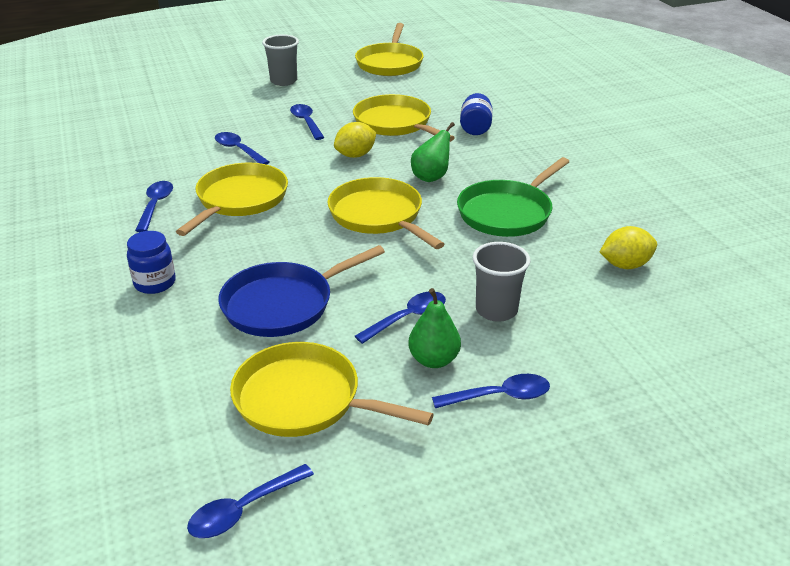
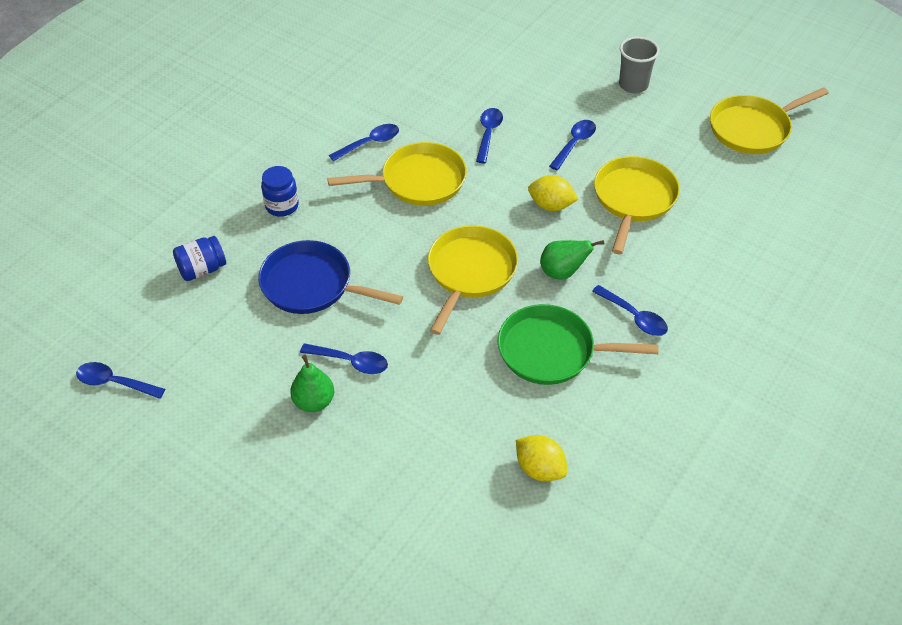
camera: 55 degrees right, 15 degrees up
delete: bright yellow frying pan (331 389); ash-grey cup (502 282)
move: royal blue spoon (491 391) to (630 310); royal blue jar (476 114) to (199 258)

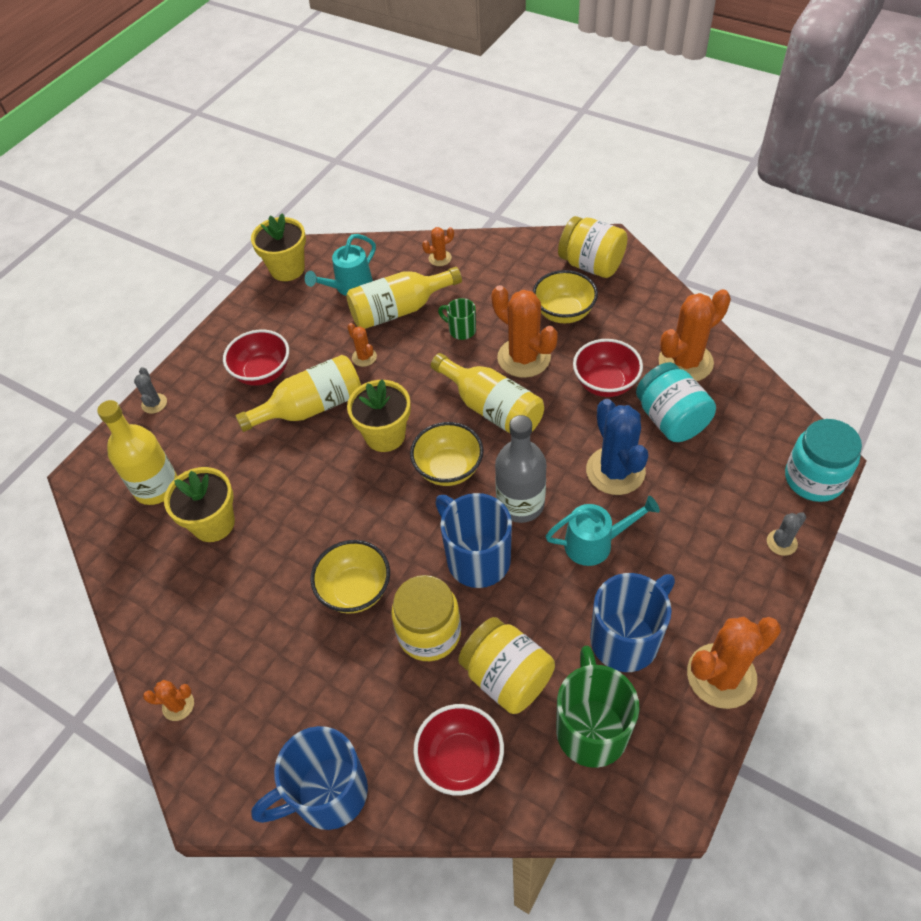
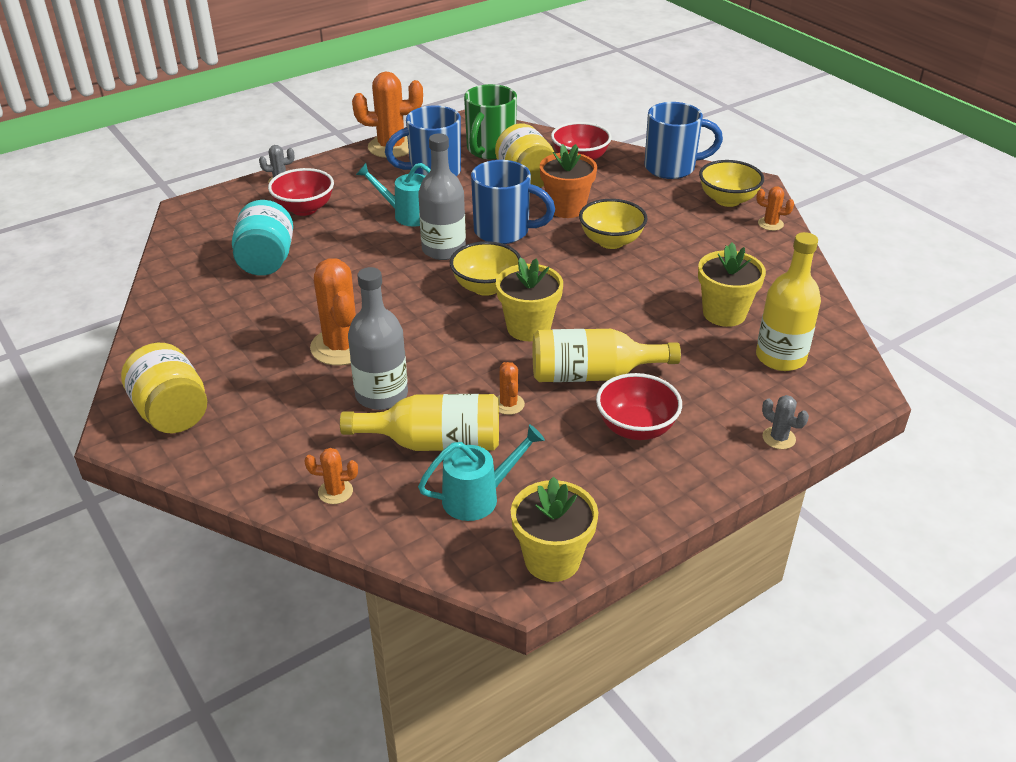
camera: 160 degrees left, 15 degrees down
delete: bright yellow drink bottle (487 393); royal blue prickly plant (617 447); bright orange prickly plant (694 335); turquoise jar (823 460)
move: bright yellow bowl (565 296) to (731 183); crimson bowl (608 368) to (301 192)
replace: bright yellow jar (426 618) to bright orange potted plant (568 181); green coffee mug (457 319) to ash-grey drink bottle (378 338)
rotate: ash-grey prickly plant (150 390) = (785 422) 60 degrees counterclockwise; royal blue coffee mug (473 540) = (513 202) 60 degrees counterclockwise

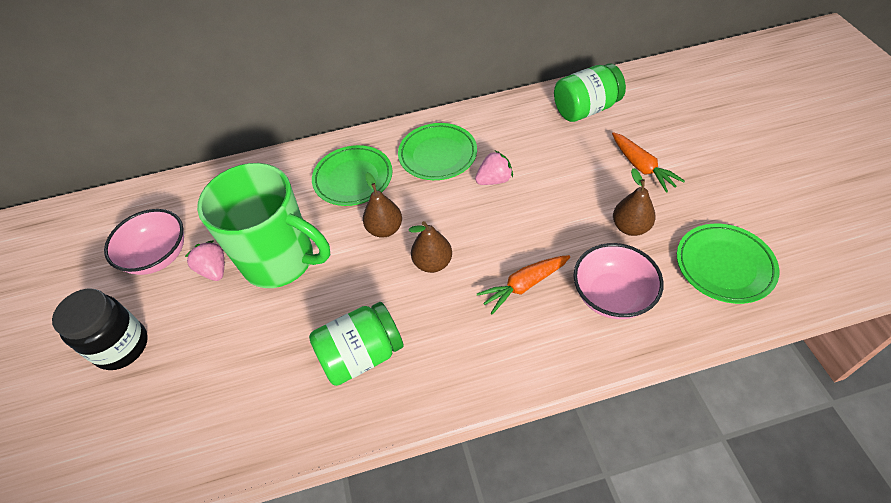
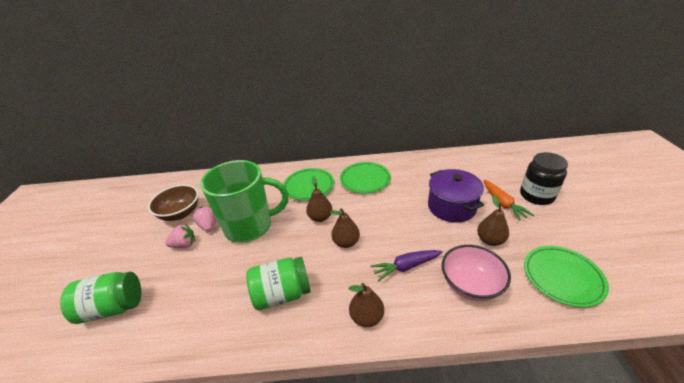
camera: 10 degrees right, 15 degrees down
insert: dark brown pear fruit (366 305); violet cooking pot (456 196)
move: jet-black jar (100 329) to (544 178); rose-pink strawberry (494 168) to (180 236); green jar (590 92) to (100 297)
recolor: rose-pink bowl (144 242) to dark brown bowl (173 203); bright orange toy carrot (523 285) to violet toy carrot (406 266)
rotate: green coffee mug (263 225) = (244 201) 45 degrees counterclockwise

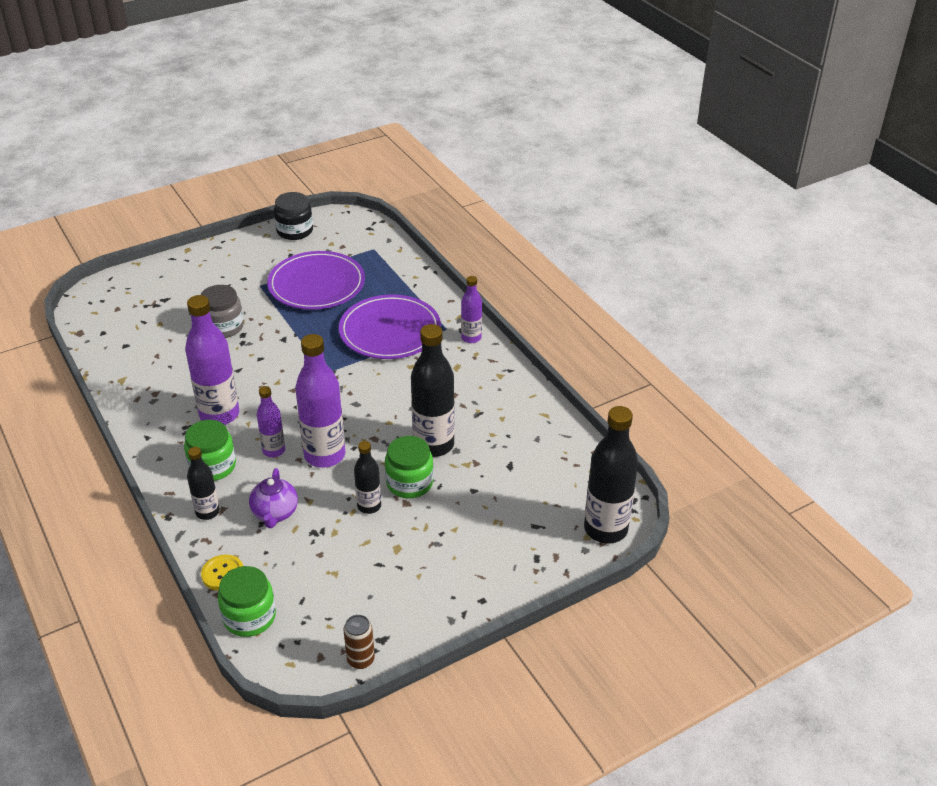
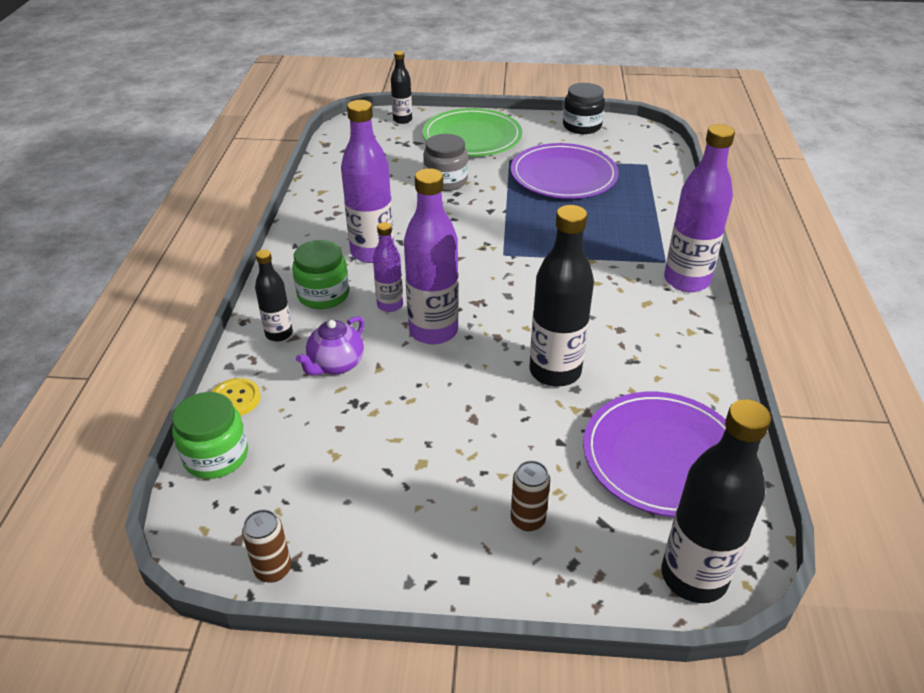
camera: 35 degrees right, 0 degrees up
delete: green jar (409 467)
insert: green plate (472 132); dark brown can (530 495)
move: violet plate (390 326) to (654 454); jet-black drink bottle (367 477) to (401 87)
resize: violet drink bottle (471 309) = (699 208) x1.80

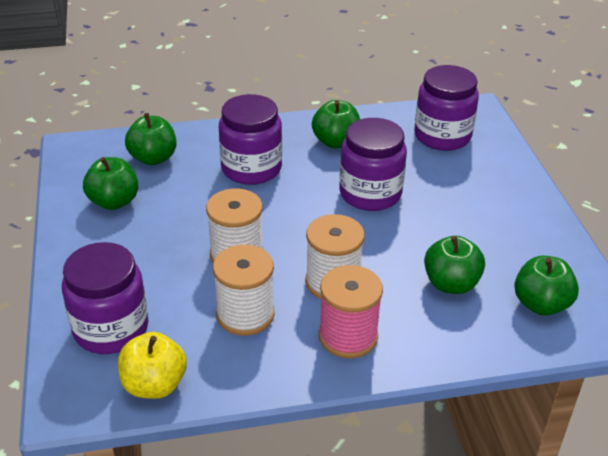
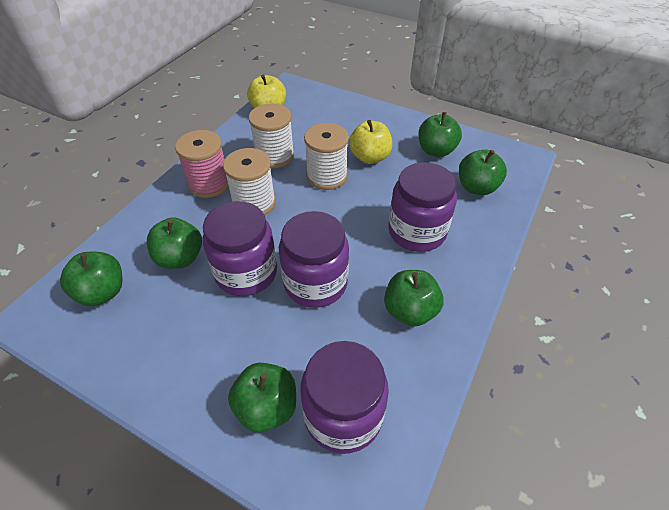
camera: 130 degrees right, 10 degrees up
insert: green apple (262 397); bright yellow apple (370 142)
move: violet jar (105 298) to (240 248)

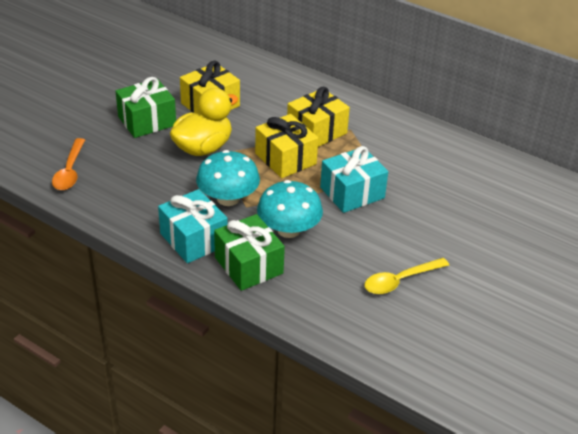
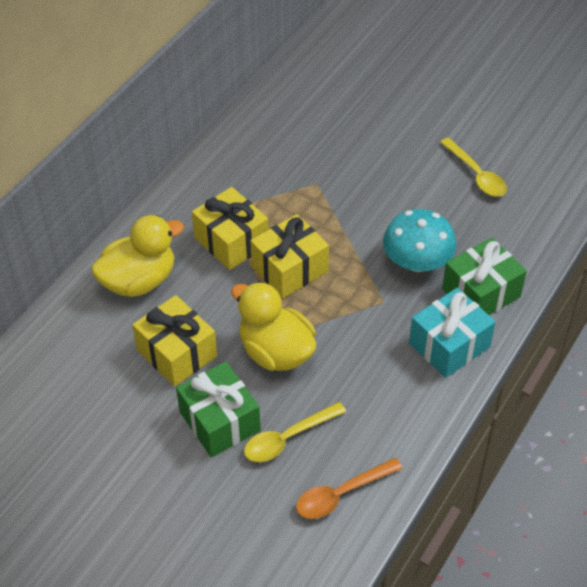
camera: 90 degrees left, 10 degrees up
delete: turquoise fungus (228 178); turquoise gift (354 179)
insert: bright yellow rubber duck (137 256); bright yellow spoon (295 432)
rotate: bright orange spoon (68 164) = (349 488) 150 degrees clockwise

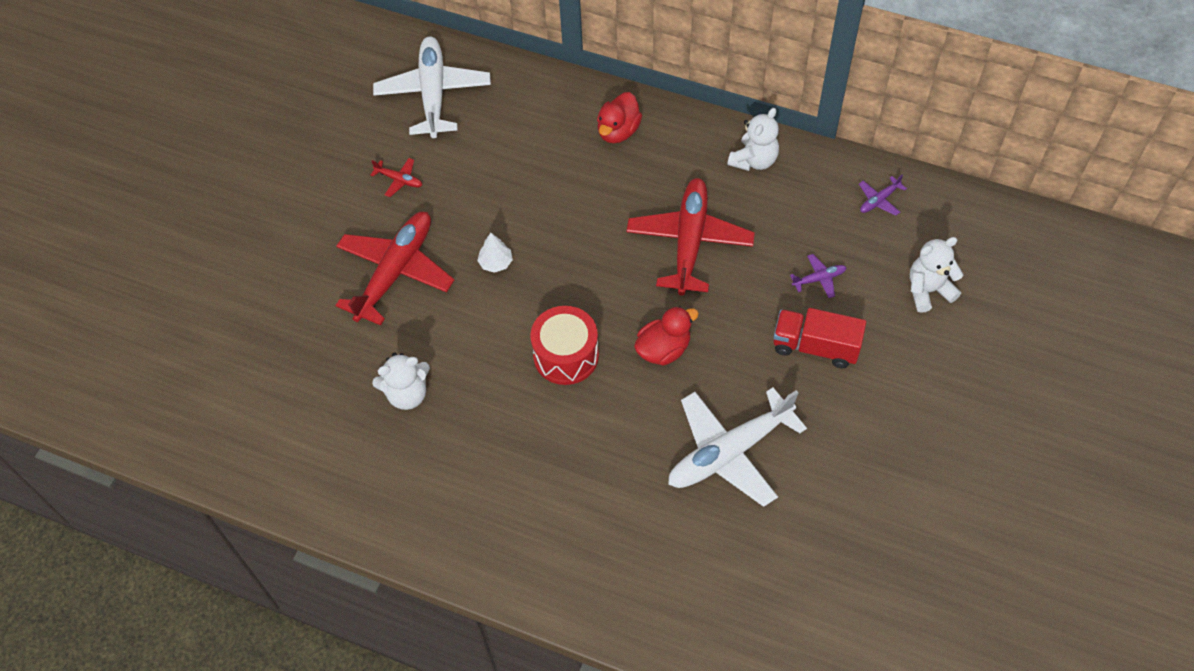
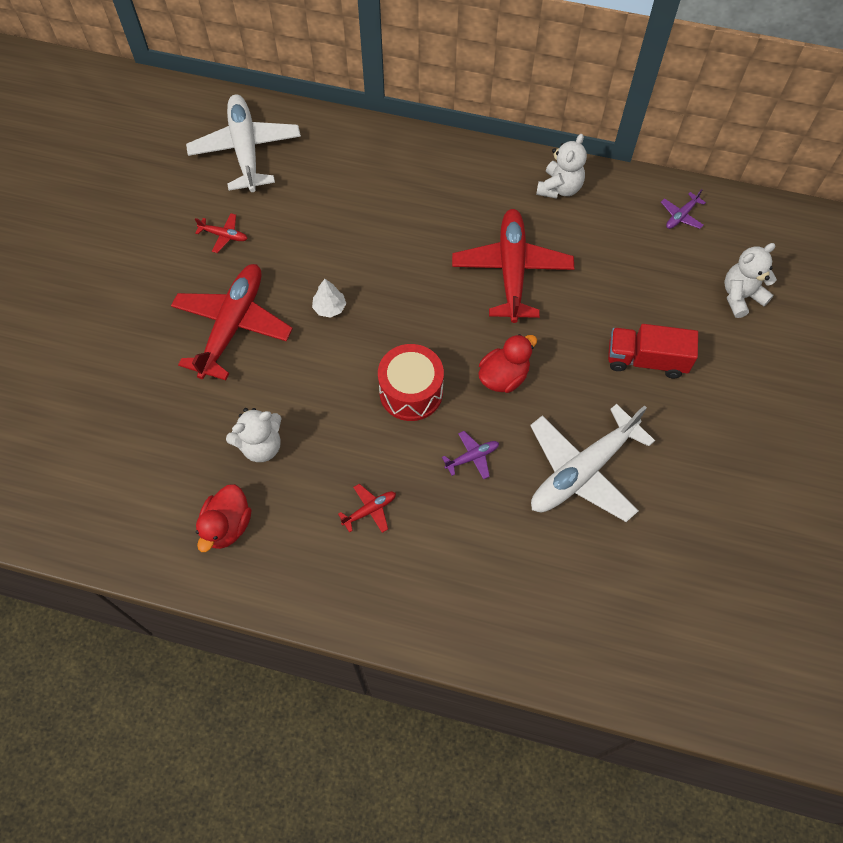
camera: 10 degrees left, 5 degrees up
insert: crimson plane (367 508)
move: crimson rubber duck (619 117) to (223 518); violet plane (818 276) to (470 455)

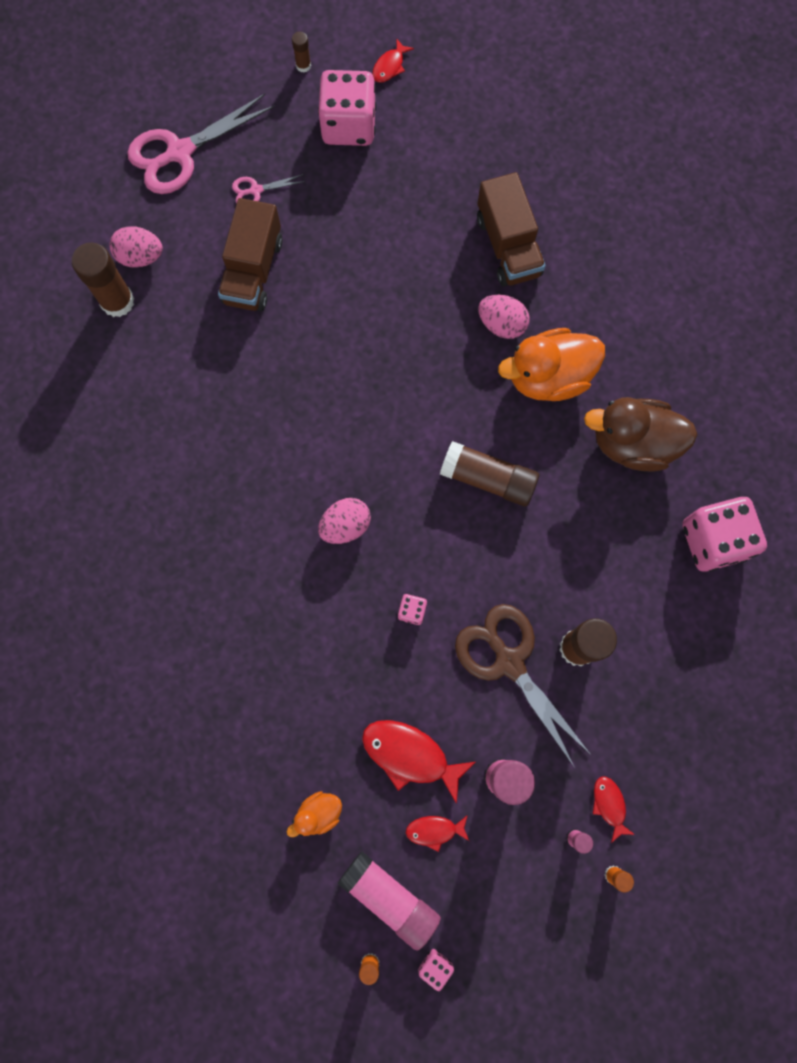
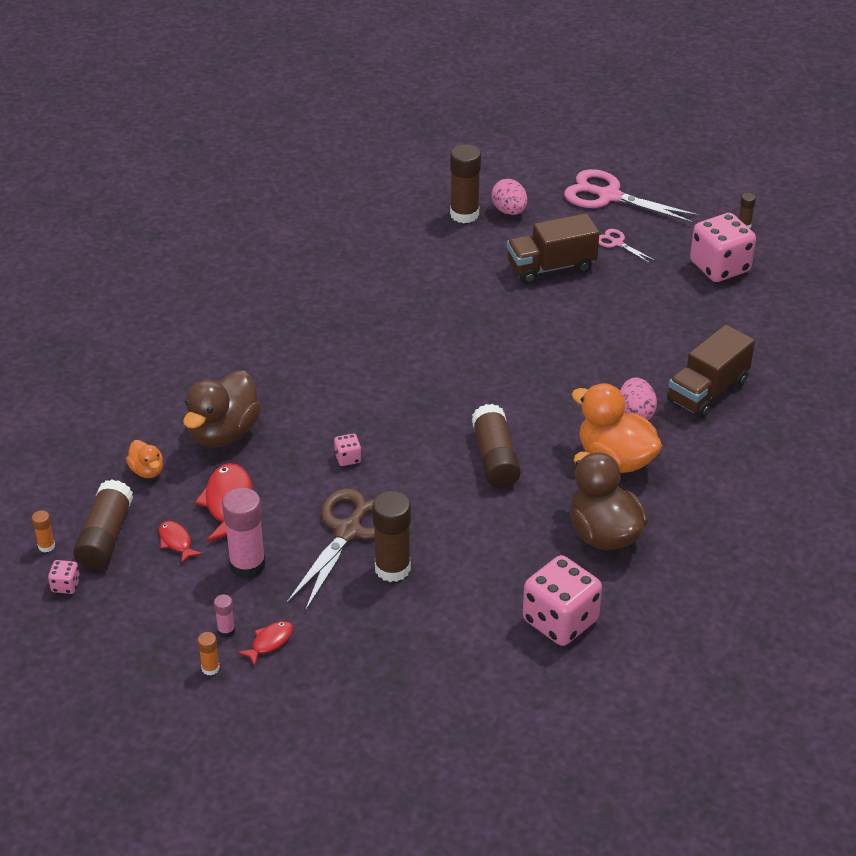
camera: 60 degrees right, 35 degrees down
delete: rose-pink egg shape (344 521); crimson fish (393 60)
insert: dark brown rubber duck (222 409)
recolor: rose-pink glue (389 901) to dark brown glue (103 524)
rotate: bright orange rubber duck (314 814) = (144 459) 150 degrees counterclockwise

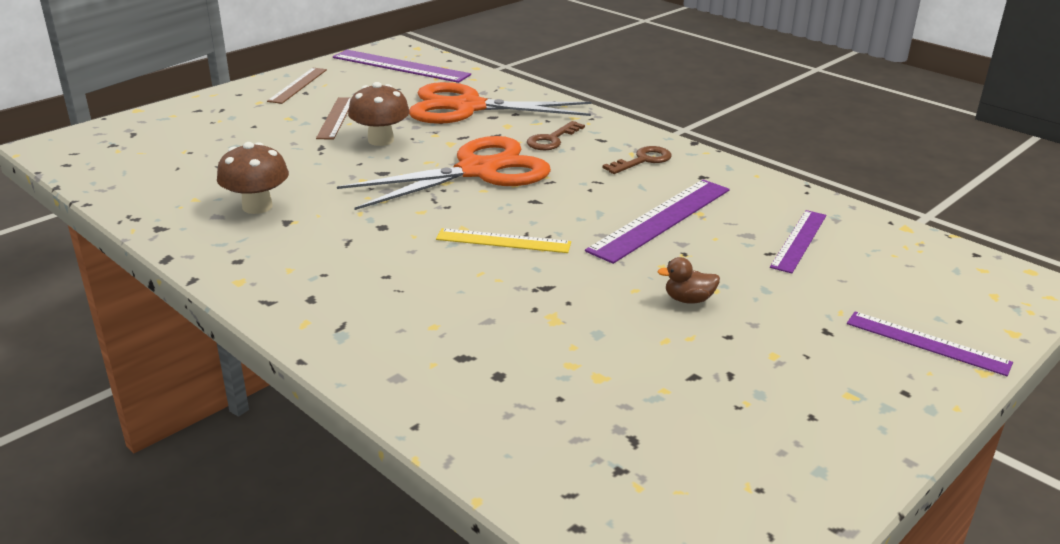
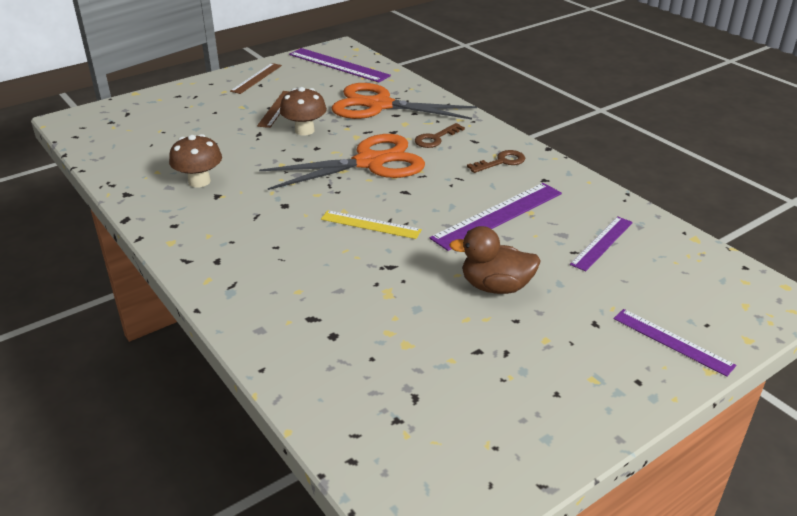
camera: 10 degrees right, 5 degrees up
resize: dark brown rubber duck (689 280) = (495 260) x1.85

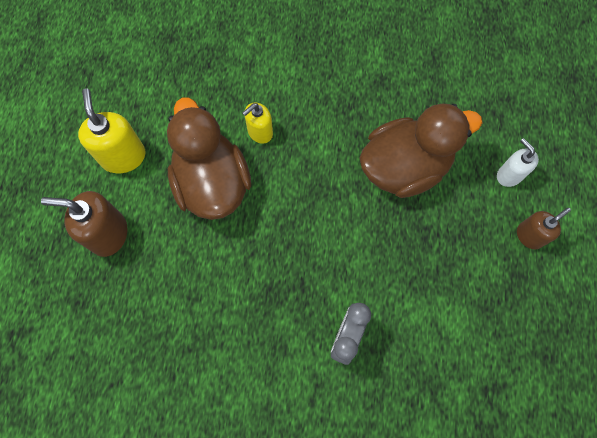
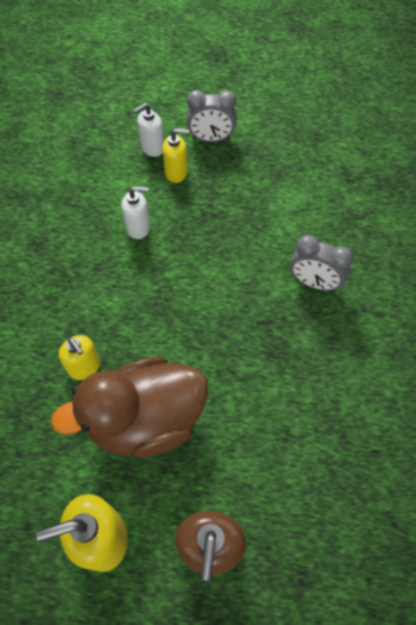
camera: 90 degrees left, 10 degrees down
insert: bright yellow soap pump (175 155)
replace: dark brown rubber duck (421 151) to white soap pump (135 212); dark brown soap pump (544 228) to ash-grey bedside clock (211 116)

